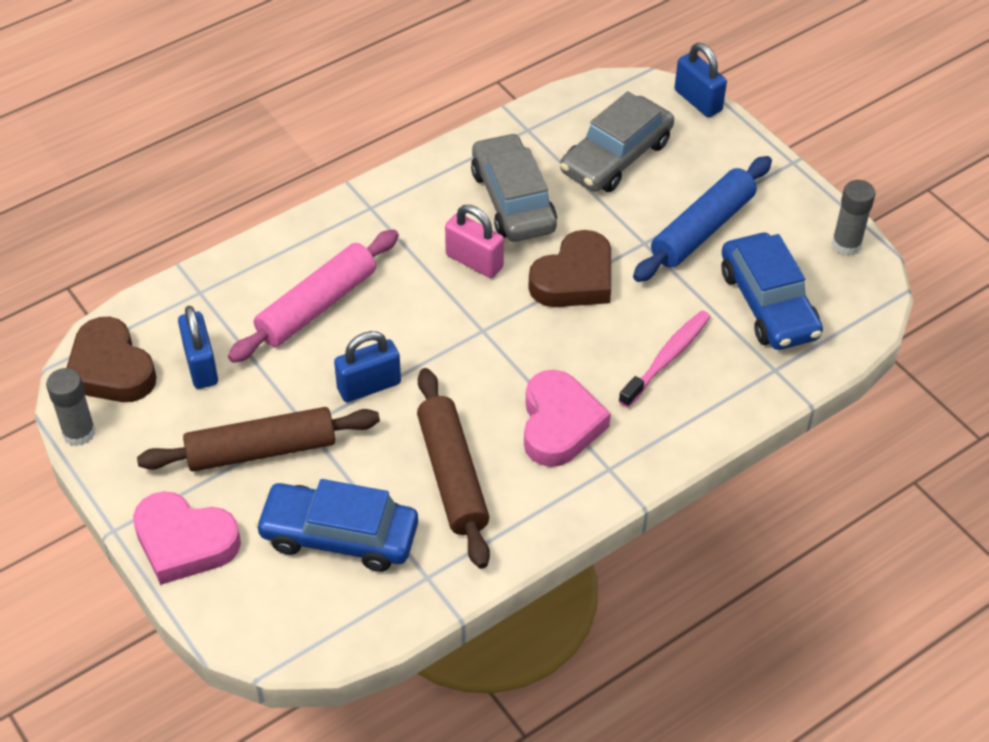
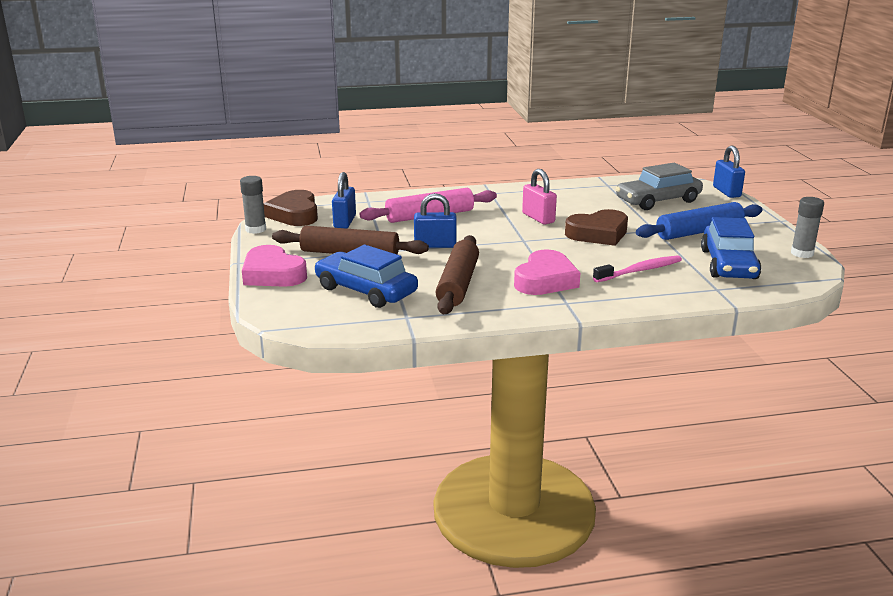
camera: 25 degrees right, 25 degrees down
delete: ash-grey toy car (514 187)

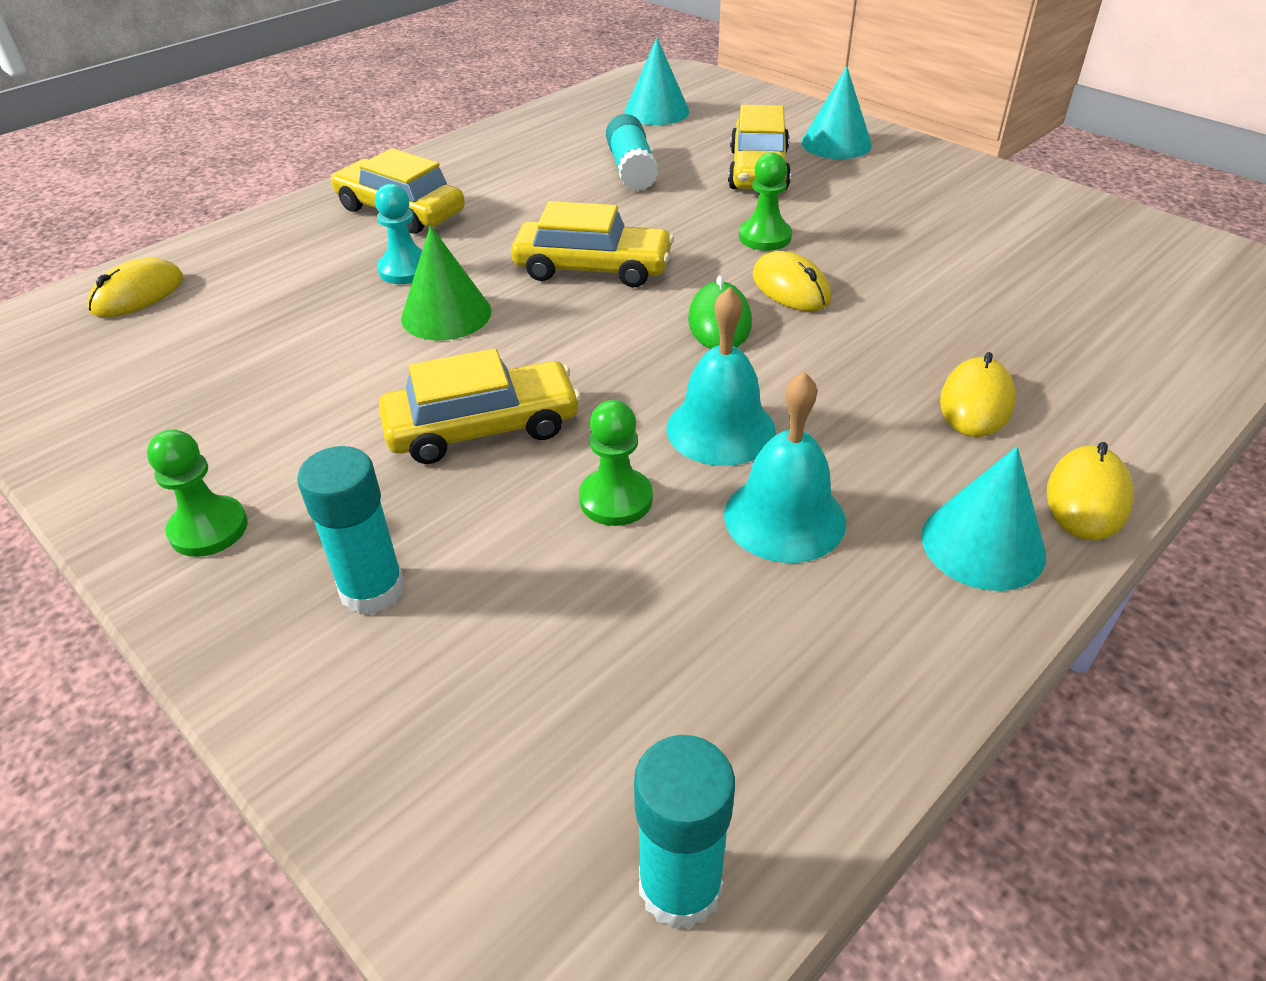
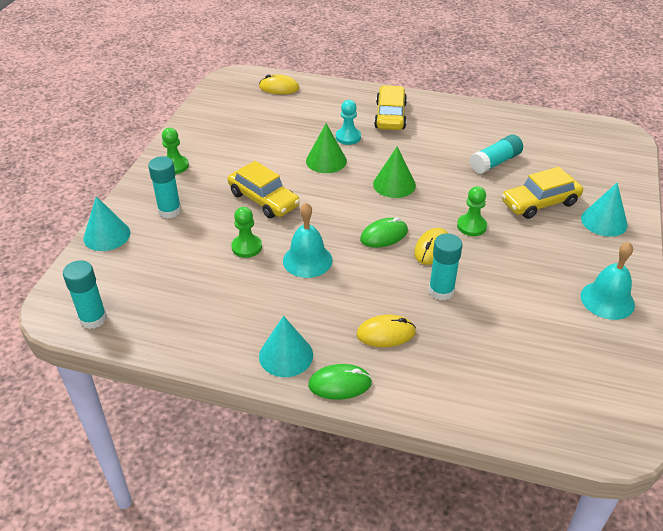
camera: 60 degrees right, 0 degrees up
insert: turquoise glue (446 266)
move: turquoise solid cone (656 81) to (107 223); turquoise school bell (785 467) to (608 281)
replace: bright yellow toy car (592 244) to green solid cone (394 172)
recolor: bright yellow PC mouse (1090 491) to green PC mouse (340 382)

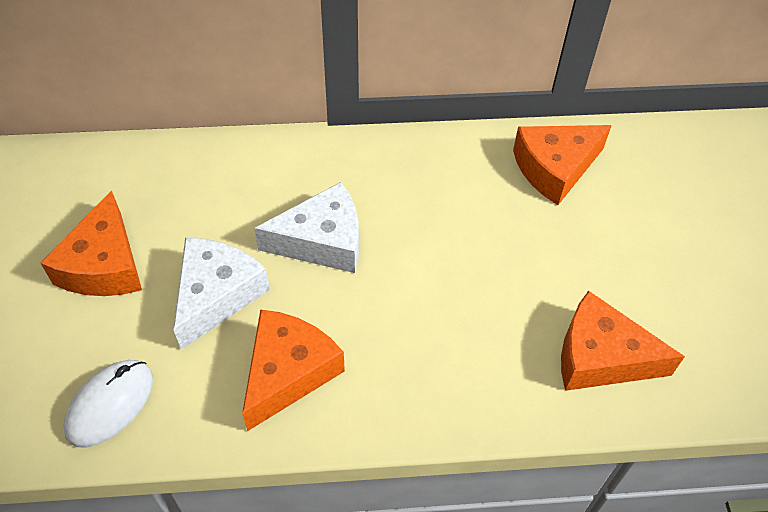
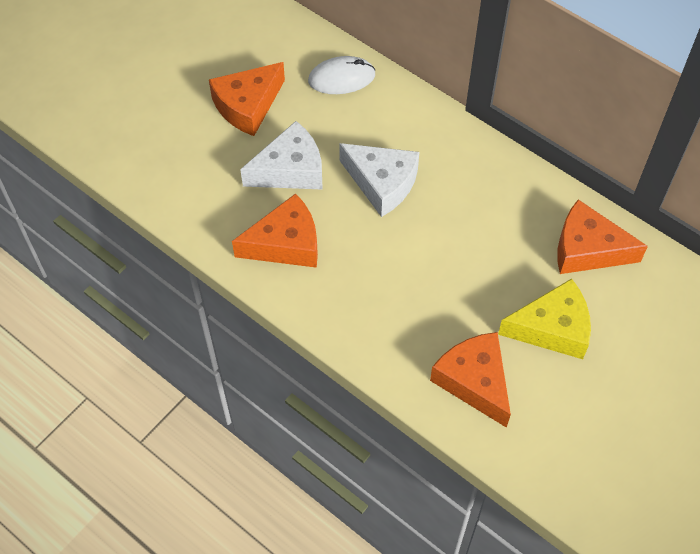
camera: 45 degrees right, 5 degrees up
insert: bright yellow piece of cheese (544 319)
move: white PC mouse (108 403) to (341 75)

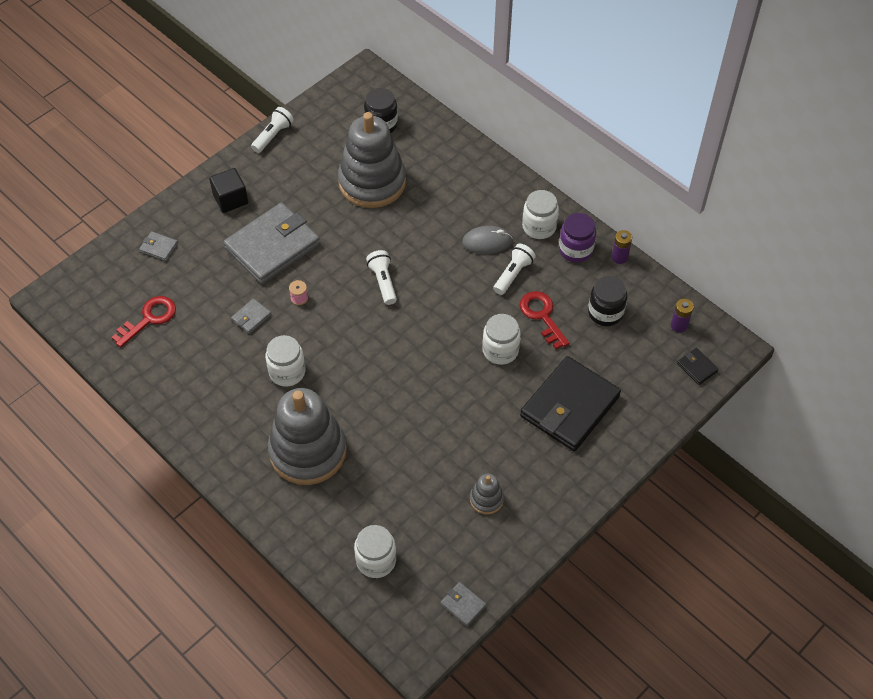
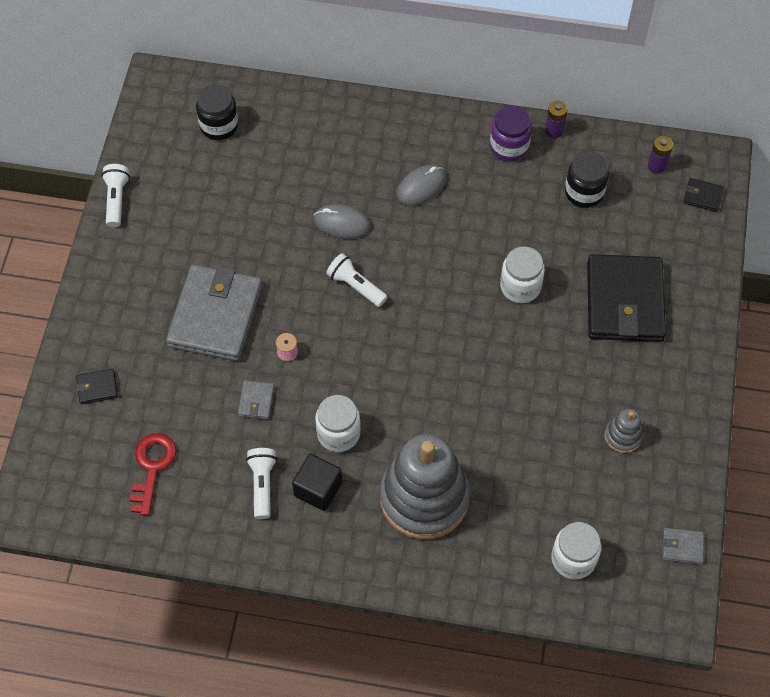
camera: 35 degrees left, 5 degrees up
delete: ash-grey stacking rings (372 160); crimson latchkey (544 320); white jar (540 214)
insert: ash-grey PC mouse (342 221)
move: jet-black cube (228 190) to (317 482); white pocket torch (514 269) to (261 483)
recolor: ash-grey card wallet (158 246) to jet-black card wallet (97 386)

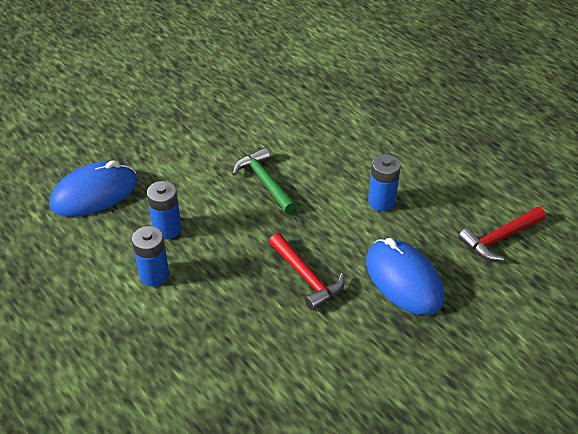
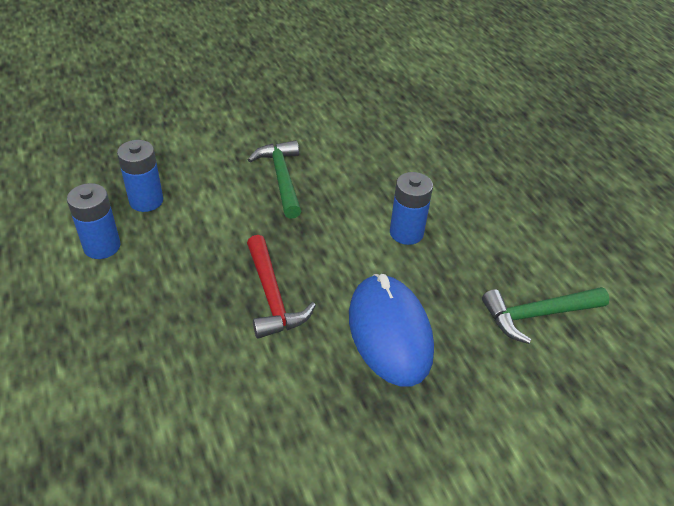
camera: 15 degrees right, 0 degrees up
delete: royal blue PC mouse (93 188)
recolor: crimson carpenter's hammer (502 233) to green carpenter's hammer (545 315)

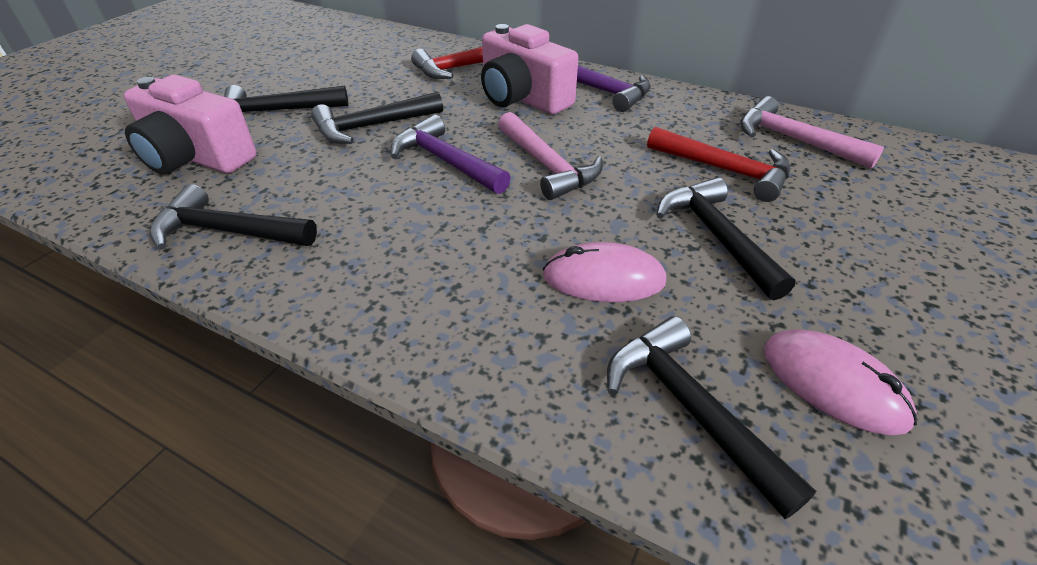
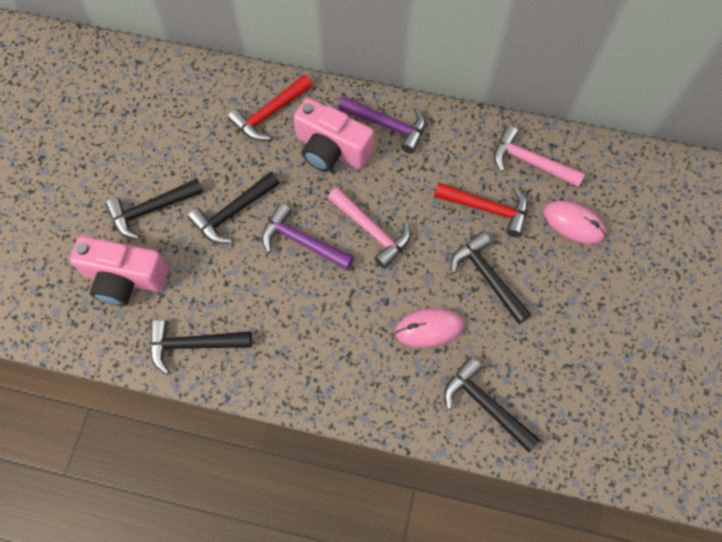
camera: 15 degrees left, 25 degrees up
move: rose-pink PC mouse (840 382) to (575 222)

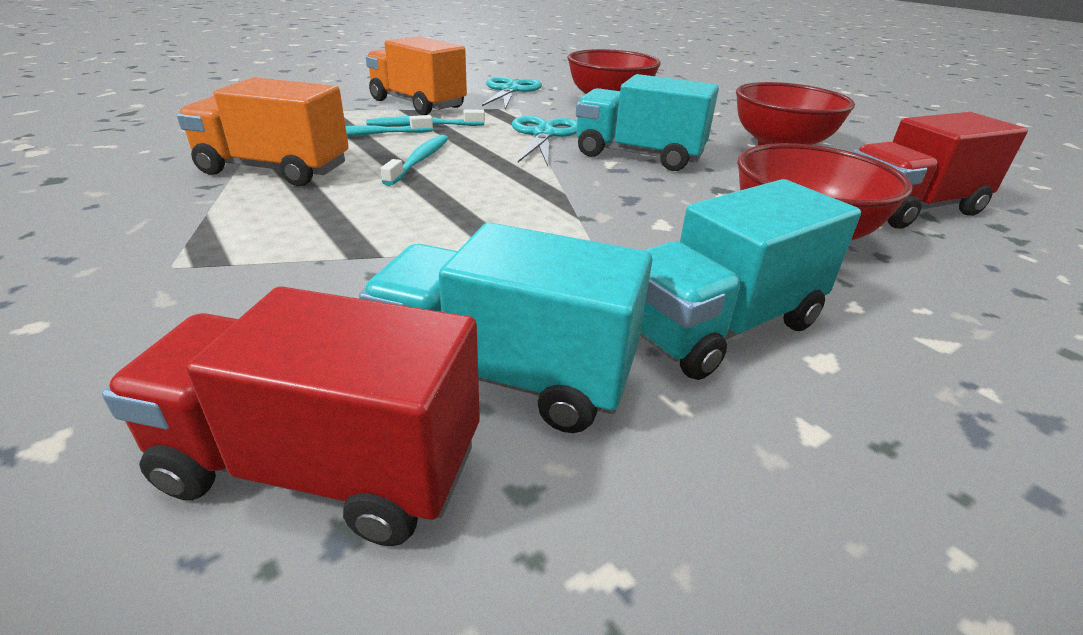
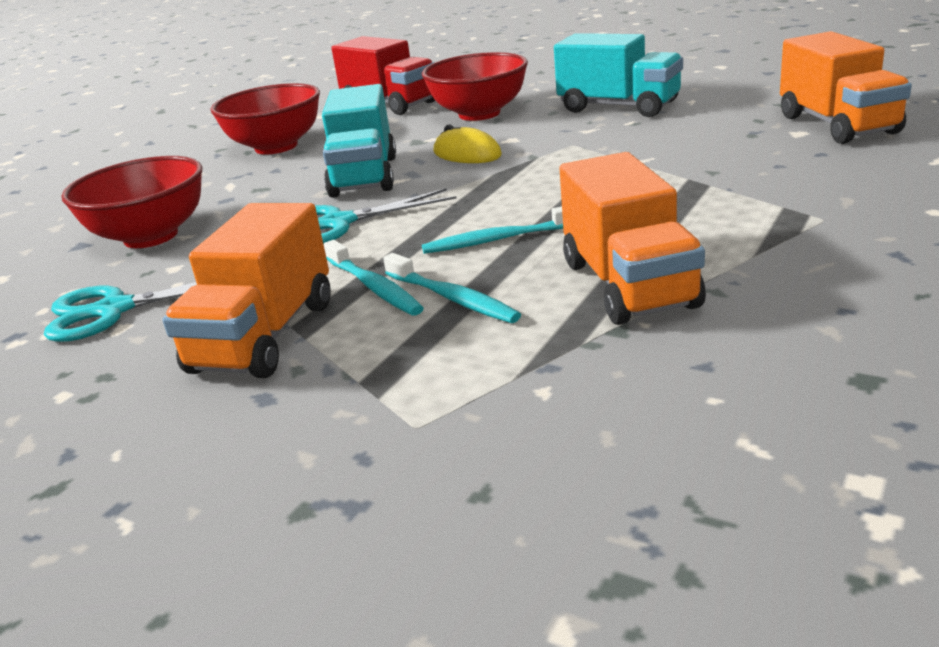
camera: 110 degrees left, 5 degrees down
delete: turquoise toy truck (506 327)
insert: bright yellow PC mouse (467 144)
recolor: crimson toy truck (291 416) to bright orange toy truck (846 87)

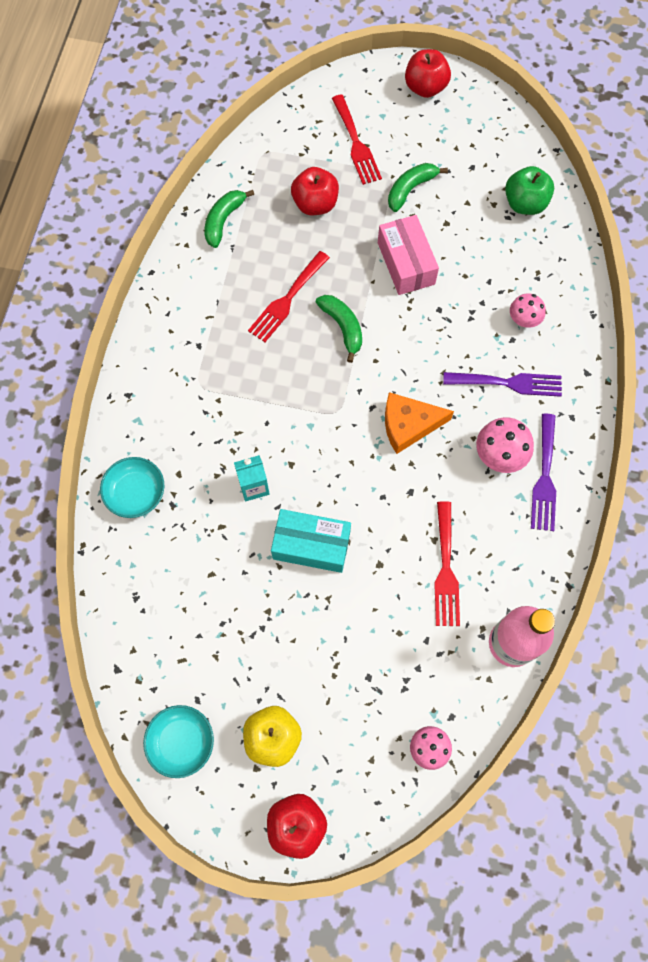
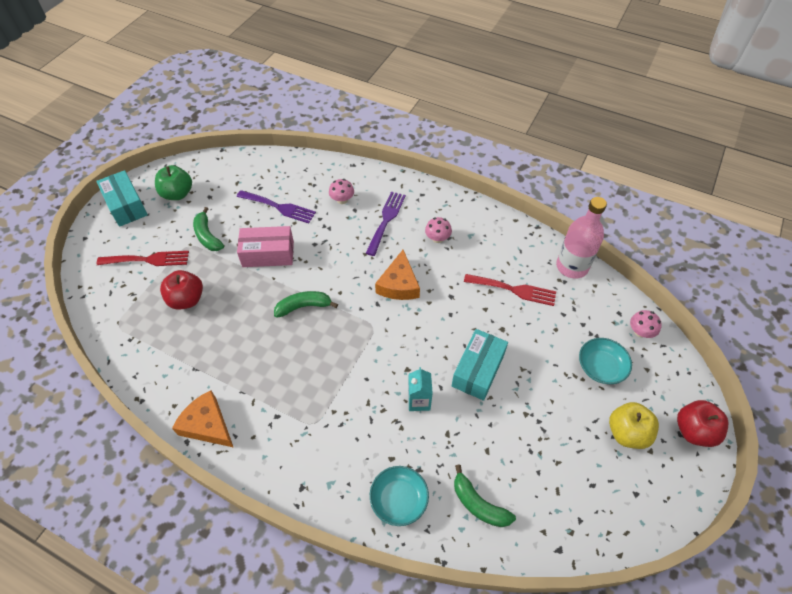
camera: 75 degrees left, 15 degrees down
delete: crimson table fork (289 296)
insert: bright orange piece of cheese (203 419)
move: turquoise bowl (178 741) to (605 361); green toy banana (229 219) to (485 495); green apple (529 190) to (173 182); violet table fork (543 472) to (276 206)
replace: crimson apple (428 73) to turquoise box (122 198)
resize: rose-pink fungus (505 445) = (438 230) x0.67

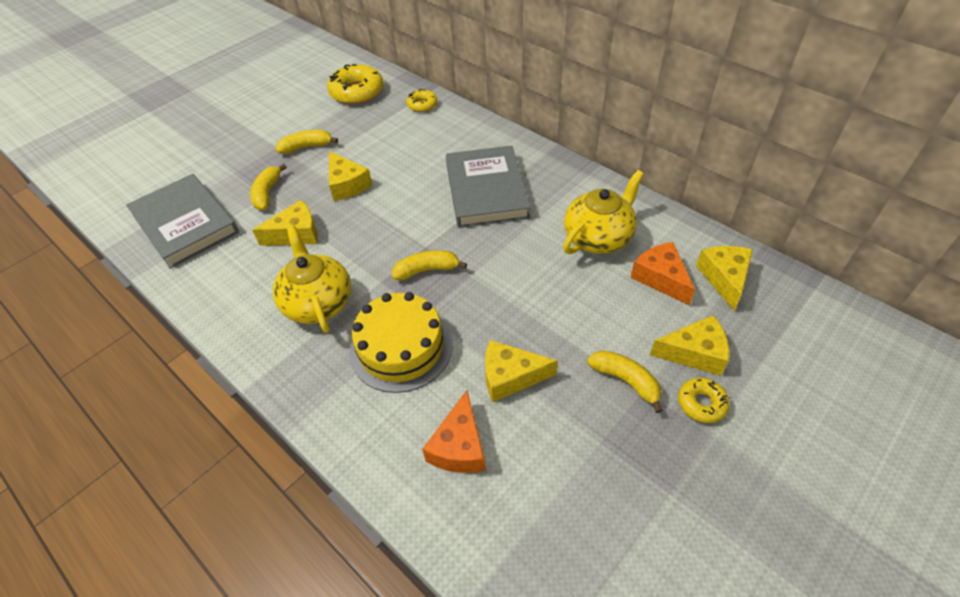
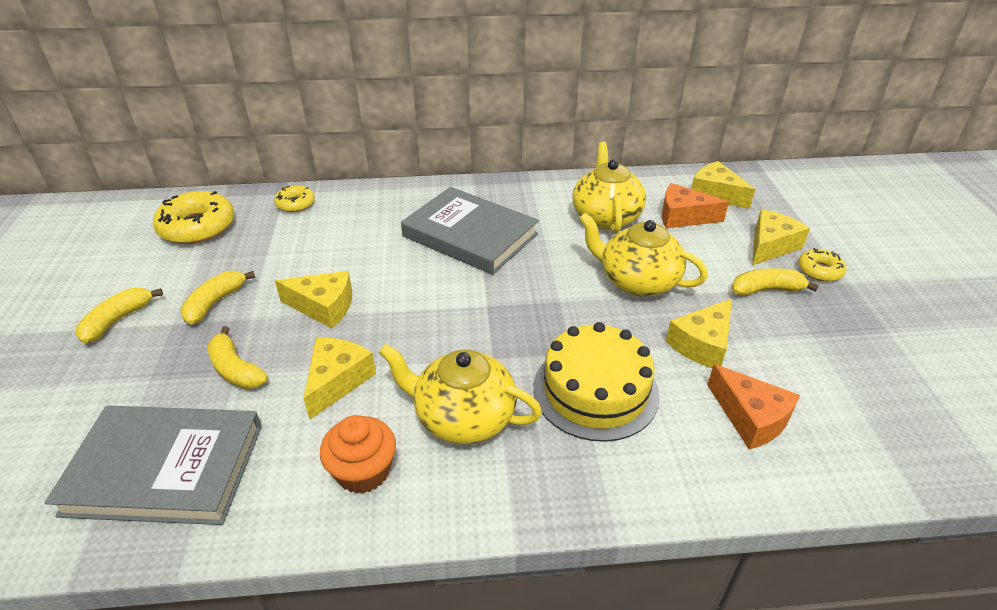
camera: 50 degrees left, 10 degrees down
insert: bright orange muffin (358 454); bright yellow tea pot (643 255)
move: bright yellow toy banana (429 265) to (119 315)

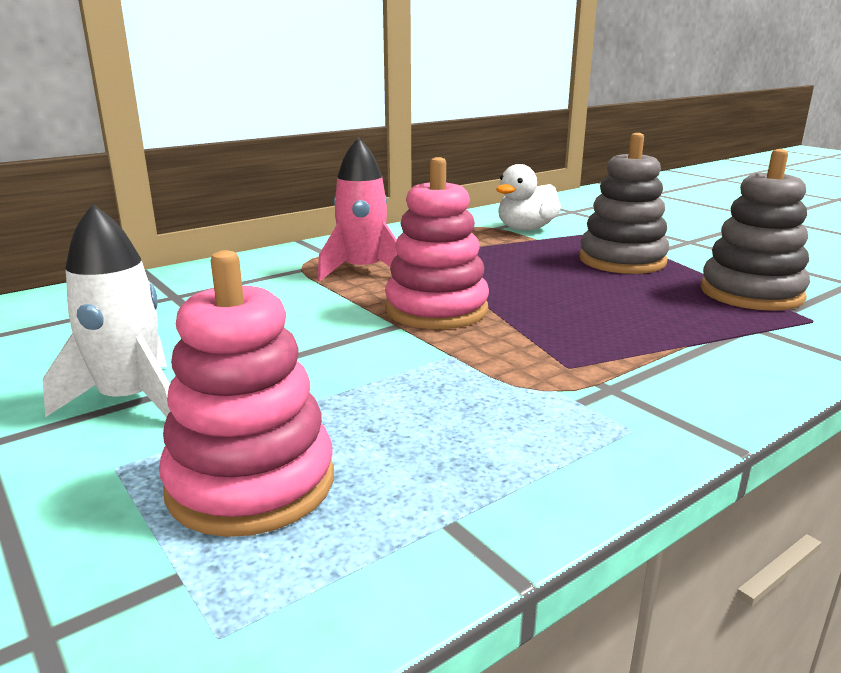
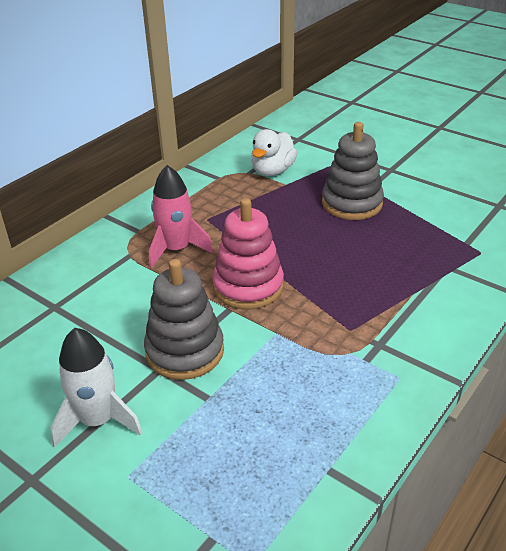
camera: 15 degrees left, 15 degrees up
delete: rose-pink stacking rings (246 393)
move: ash-grey stacking rings (755 230) to (184 319)

